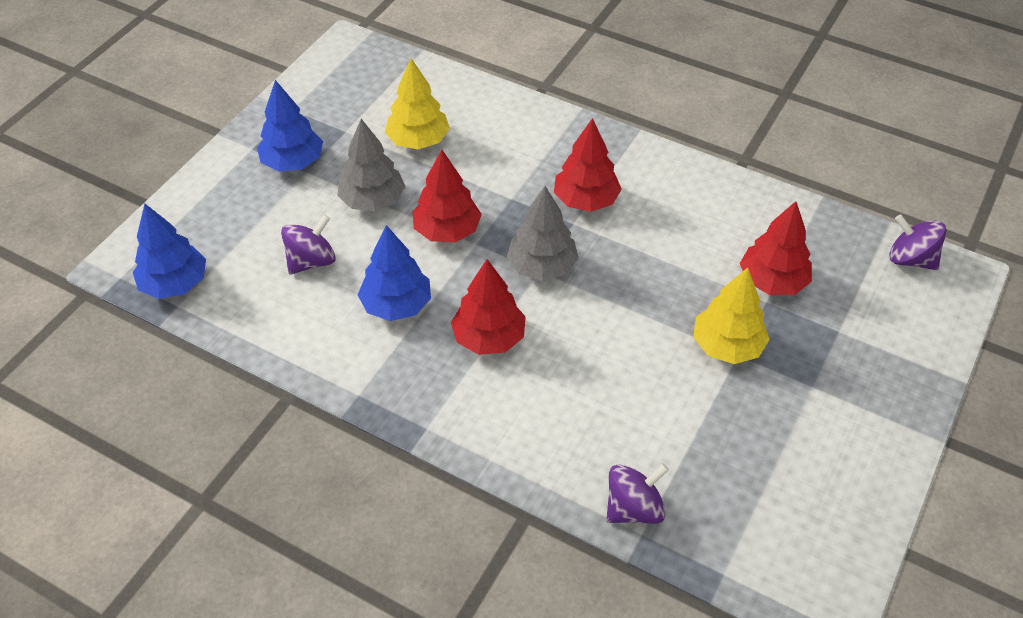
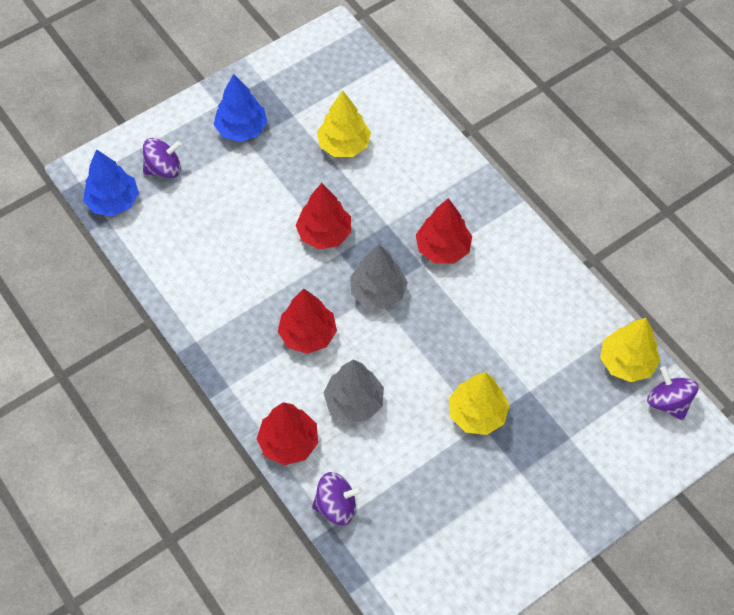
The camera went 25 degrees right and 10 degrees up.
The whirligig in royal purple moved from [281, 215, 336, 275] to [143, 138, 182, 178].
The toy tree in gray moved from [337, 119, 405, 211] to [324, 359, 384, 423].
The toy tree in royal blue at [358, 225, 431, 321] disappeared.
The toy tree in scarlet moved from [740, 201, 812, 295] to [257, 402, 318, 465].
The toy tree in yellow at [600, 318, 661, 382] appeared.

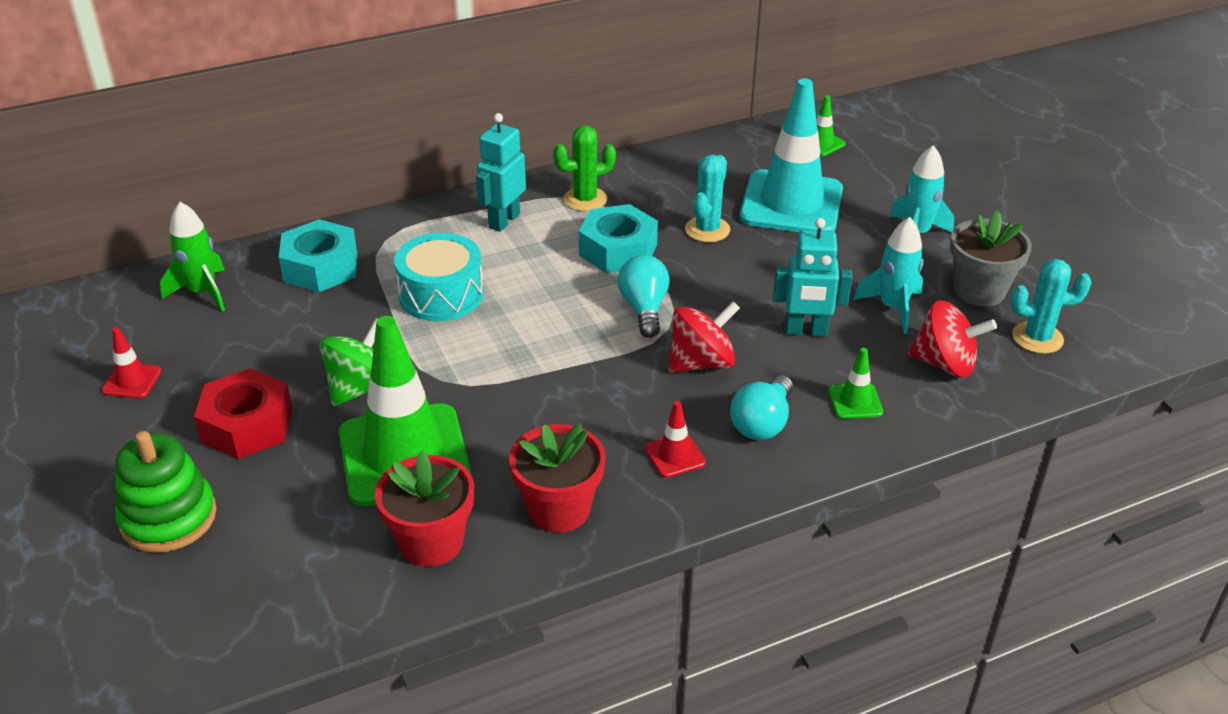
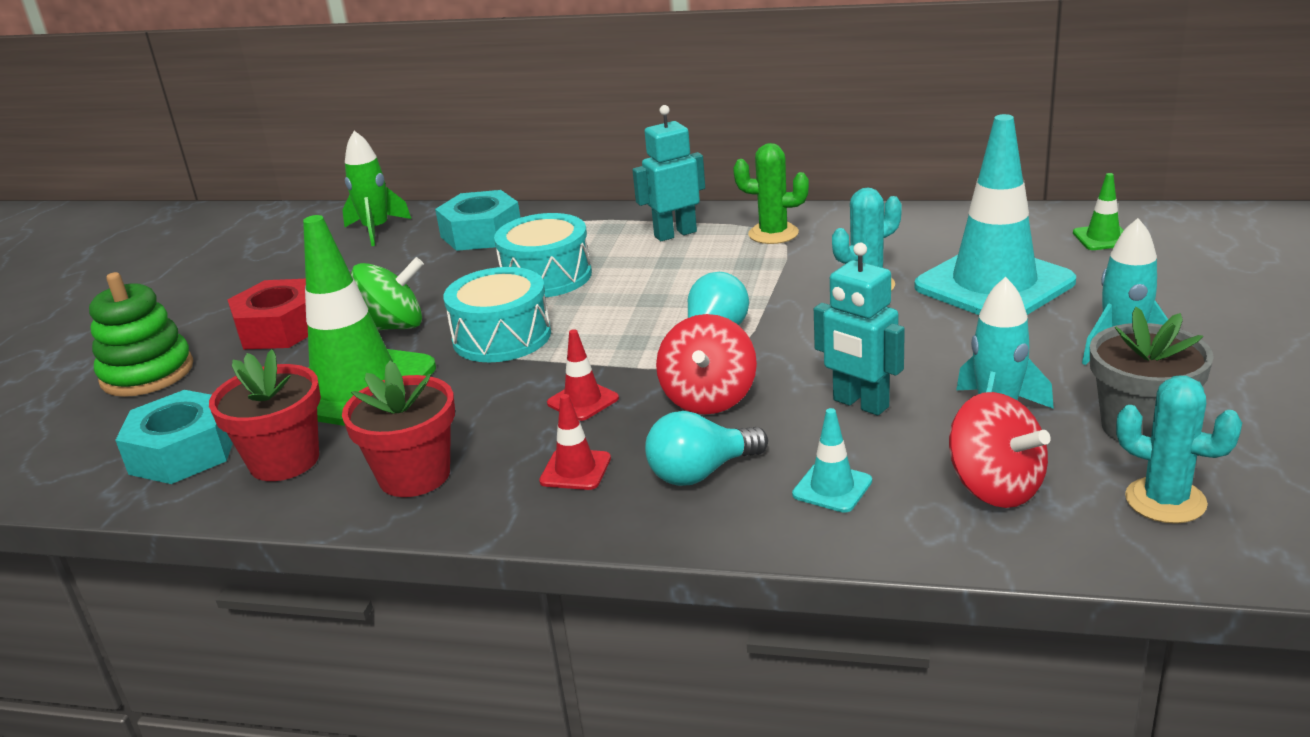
The camera went 40 degrees right and 10 degrees down.
The safety cone in scarlet moved from [102, 327, 162, 398] to [547, 329, 619, 421].
The hex nut in teal moved from [579, 204, 658, 273] to [115, 390, 233, 484].
The whirligig in scarlet at [669, 301, 740, 373] turned 90 degrees clockwise.
The safety cone in green at [828, 348, 883, 419] became the safety cone in teal at [792, 408, 872, 513].
The toy drum in teal at [444, 267, 551, 362] appeared.

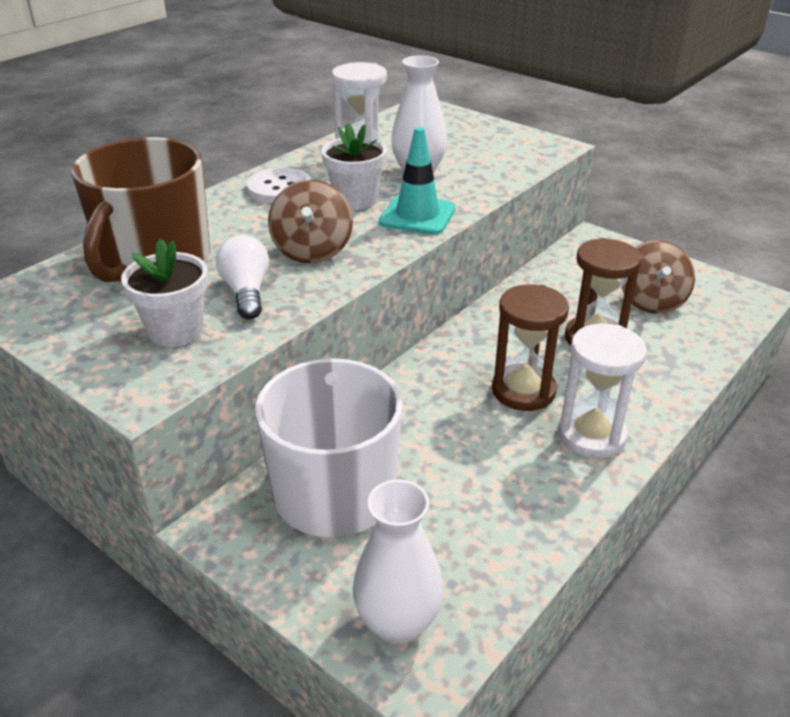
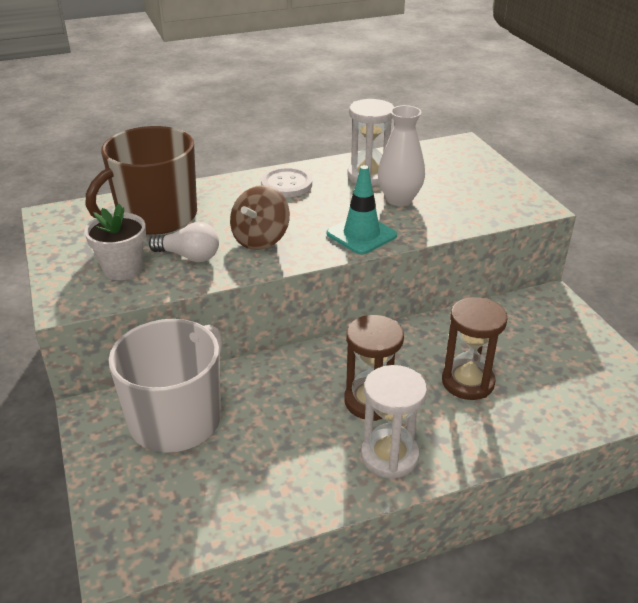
The camera went 30 degrees right and 0 degrees up.
The light bulb in pure white at [216, 235, 269, 319] turned 90 degrees clockwise.
The potted plant in pure white at [321, 123, 387, 210] disappeared.
The vase in pure white at [353, 479, 444, 644] disappeared.
The whirligig in russet at [622, 240, 695, 314] disappeared.

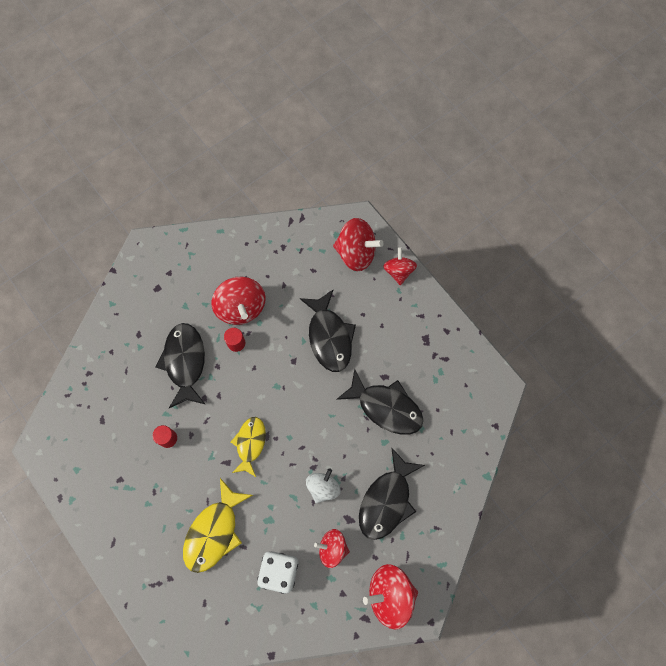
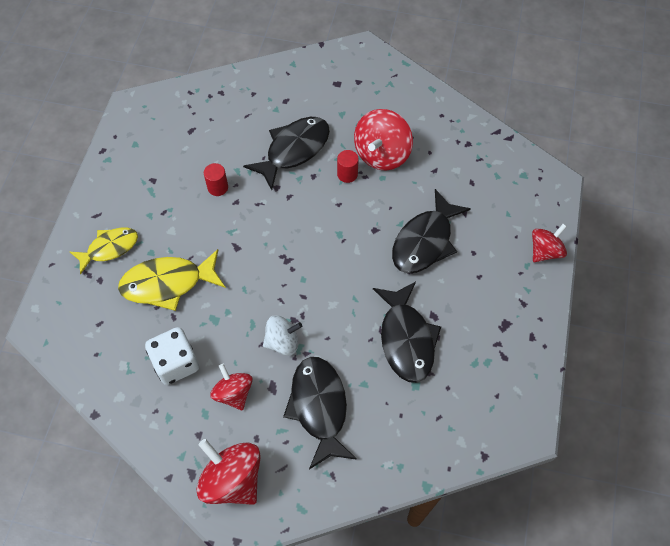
The camera went 50 degrees right and 10 degrees down.
The toy fish in yellow moved from [231, 417, 266, 477] to [70, 228, 138, 275].
The whirligig in scarlet at [333, 218, 384, 271] disappeared.
The toy fish in jet-black at [359, 447, 425, 540] turned 90 degrees clockwise.

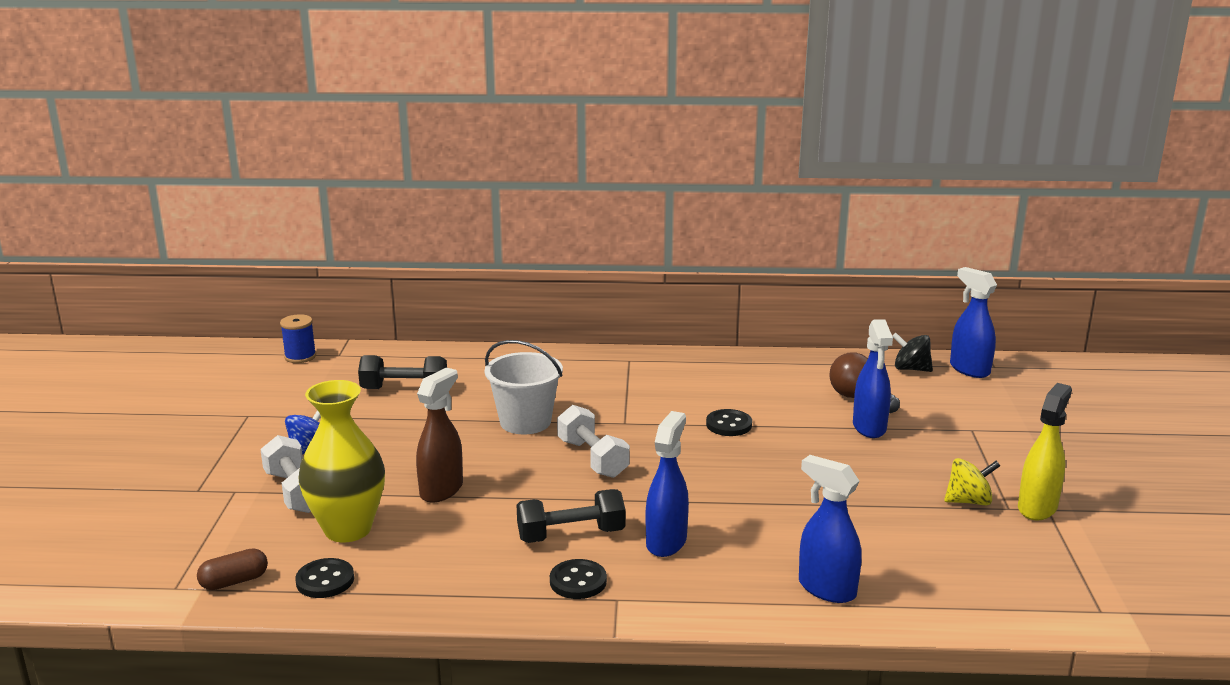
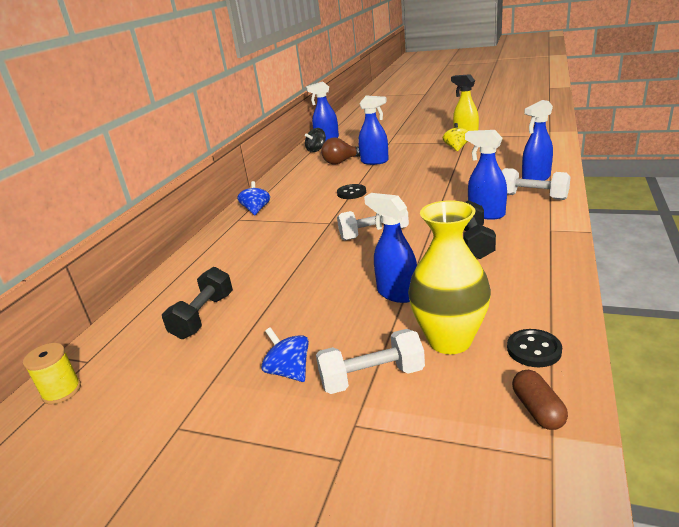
The camera went 70 degrees left and 5 degrees up.
The reel of thread in royal blue at [280, 314, 316, 363] became the reel of thread in yellow at [23, 343, 81, 404].
The sprayer in russet at [416, 367, 463, 503] became the sprayer in royal blue at [364, 193, 417, 303].
The sand bucket in pure white at [485, 340, 563, 434] disappeared.
The shirt button in jet-black at [550, 559, 607, 599] disappeared.
The whirligig in royal blue at [237, 181, 270, 215] appeared.
The free weight in pure white at [502, 168, 570, 200] appeared.

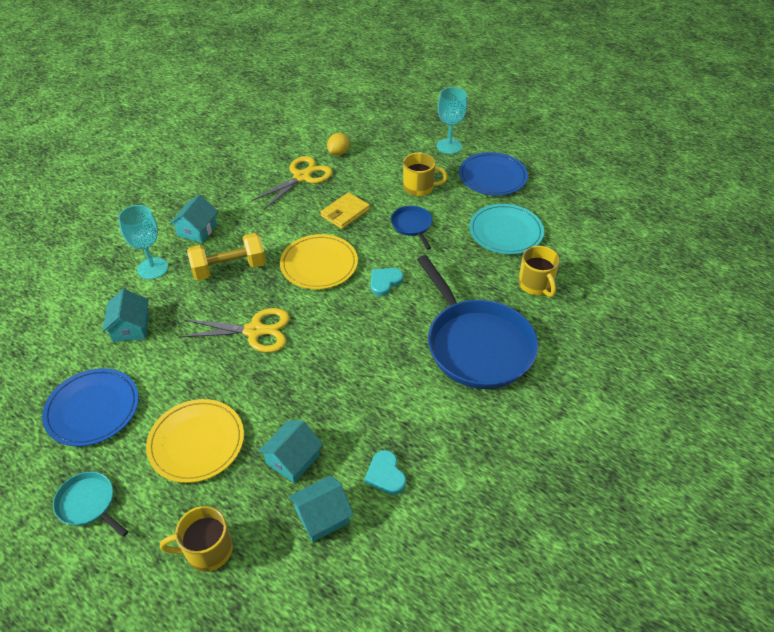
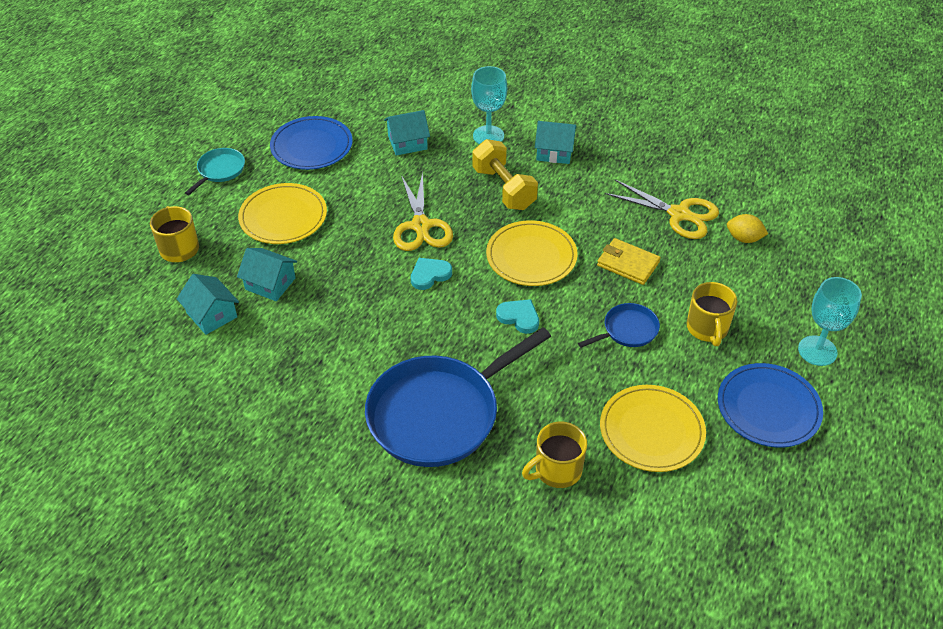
The camera went 80 degrees right and 0 degrees up.
The heart in teal moved from [364, 450, 406, 495] to [411, 258, 452, 290].
The flat dish in teal at [469, 204, 544, 254] became the flat dish in yellow at [600, 385, 706, 472].

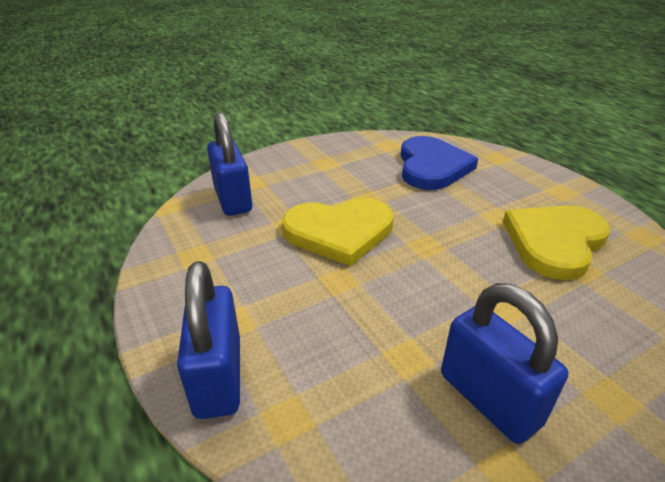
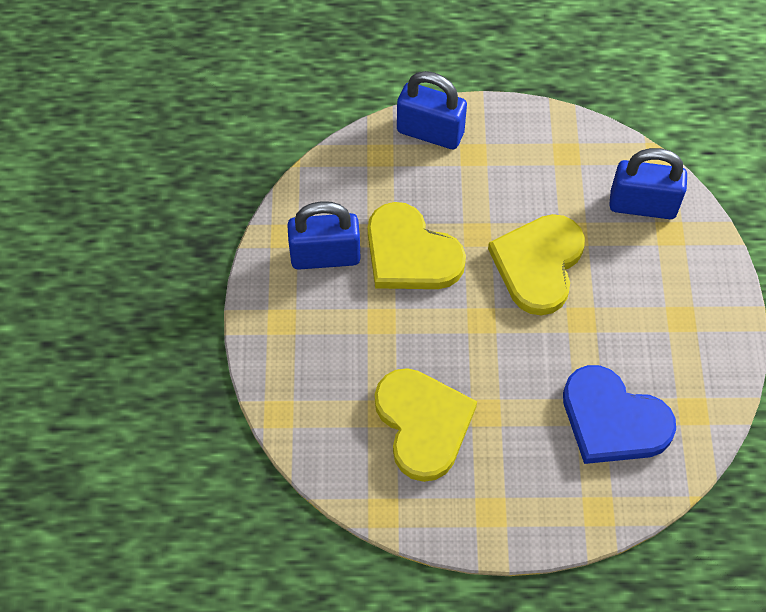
The camera went 120 degrees right and 25 degrees up.
The heart in yellow at [368, 202, 466, 289] appeared.

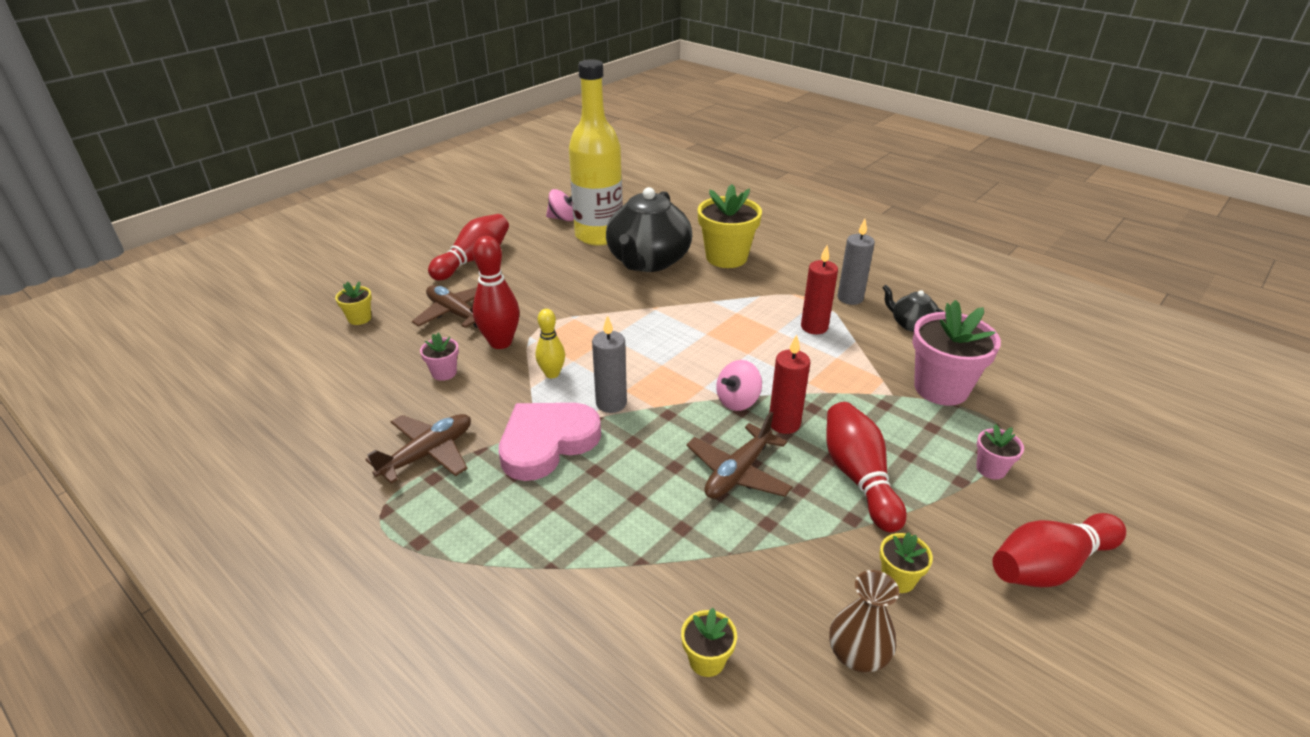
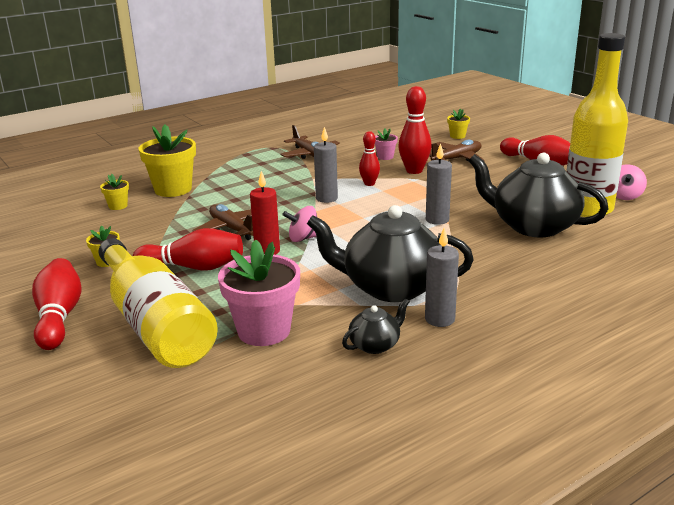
The camera went 105 degrees right and 10 degrees down.
The heart in pink at [499, 403, 601, 481] disappeared.
The skittle in yellow at [535, 309, 565, 378] became the skittle in scarlet at [359, 131, 380, 186].
The potted plant in yellow moved from [697, 184, 762, 268] to [138, 125, 196, 197].
The whirligig in pink at [716, 360, 762, 411] turned 75 degrees counterclockwise.
The pillar candle in scarlet at [801, 245, 838, 334] was replaced by the teapot in jet-black at [307, 205, 473, 302].
The vase in russet at [829, 570, 899, 672] disappeared.
The potted plant in pink at [976, 424, 1024, 479] was replaced by the bottle in yellow at [98, 238, 218, 368].
The pillar candle in gray at [426, 143, 452, 225] appeared.

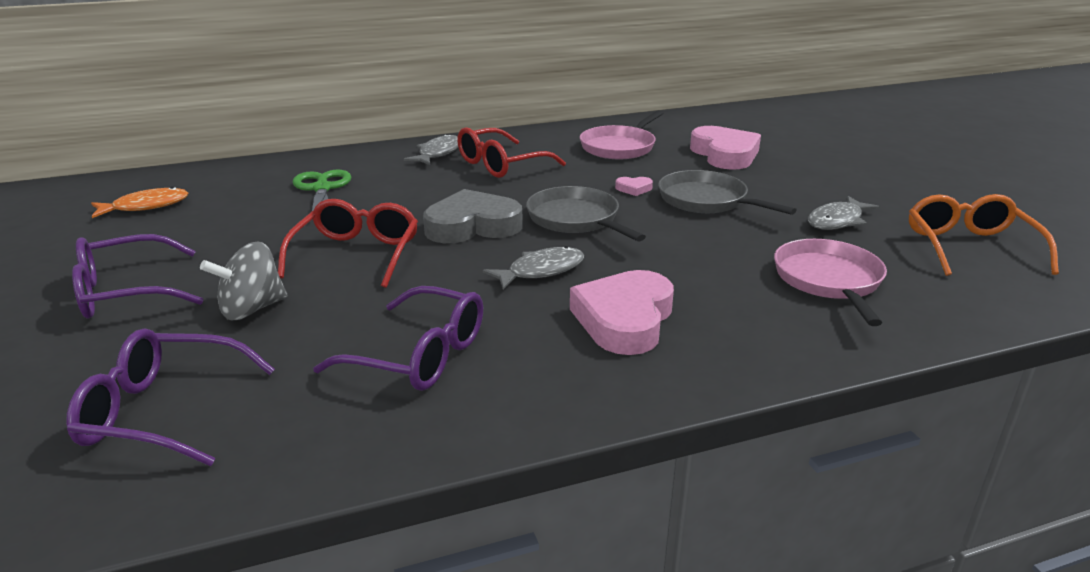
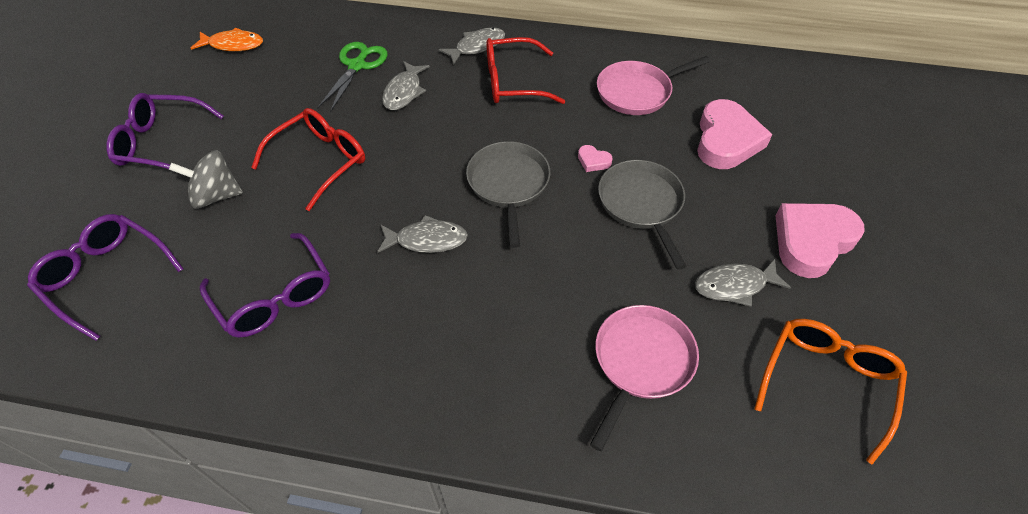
The camera went 30 degrees right and 25 degrees up.
The heart in gray at [423, 189, 523, 243] disappeared.
The heart in pink moved from [570, 270, 674, 355] to [775, 203, 865, 278].
The toy fish in gray at [382, 61, 430, 110] appeared.

